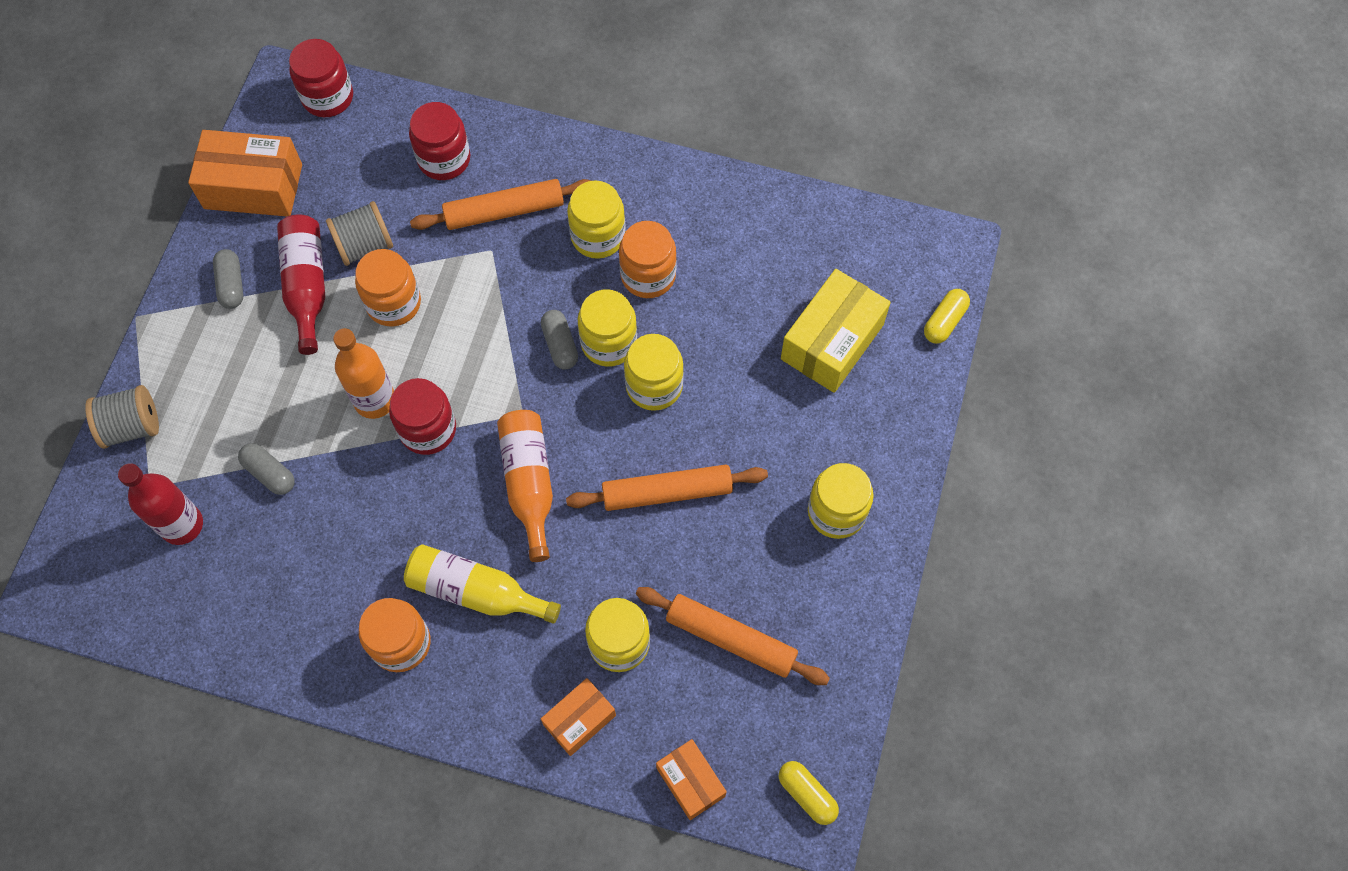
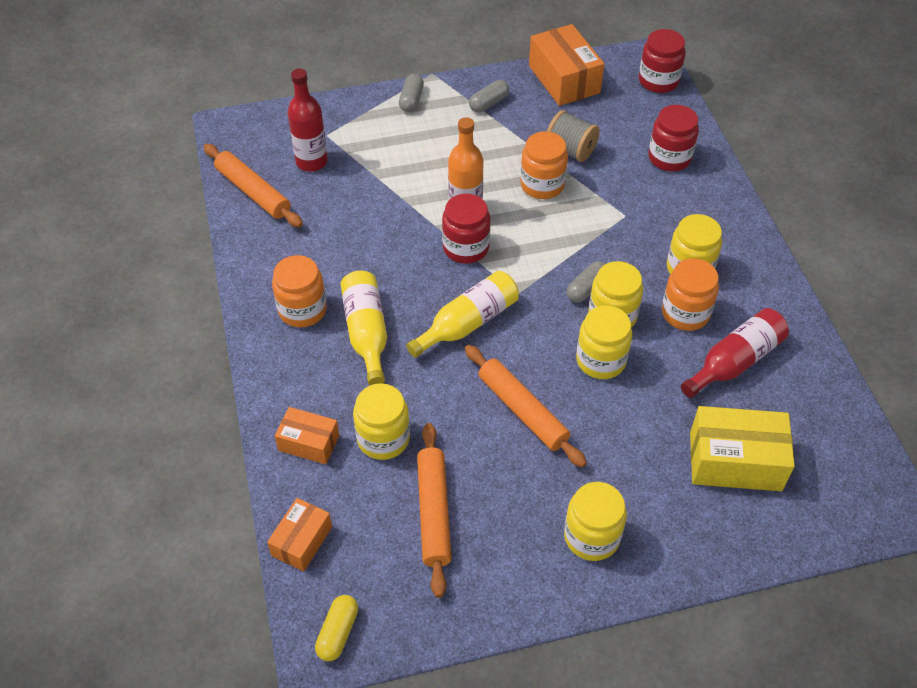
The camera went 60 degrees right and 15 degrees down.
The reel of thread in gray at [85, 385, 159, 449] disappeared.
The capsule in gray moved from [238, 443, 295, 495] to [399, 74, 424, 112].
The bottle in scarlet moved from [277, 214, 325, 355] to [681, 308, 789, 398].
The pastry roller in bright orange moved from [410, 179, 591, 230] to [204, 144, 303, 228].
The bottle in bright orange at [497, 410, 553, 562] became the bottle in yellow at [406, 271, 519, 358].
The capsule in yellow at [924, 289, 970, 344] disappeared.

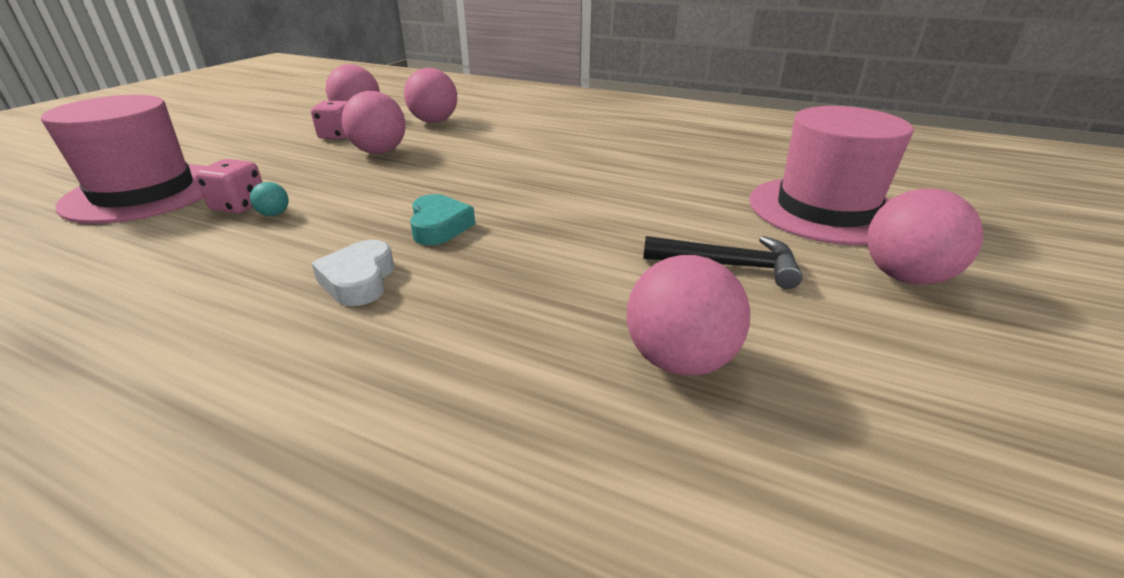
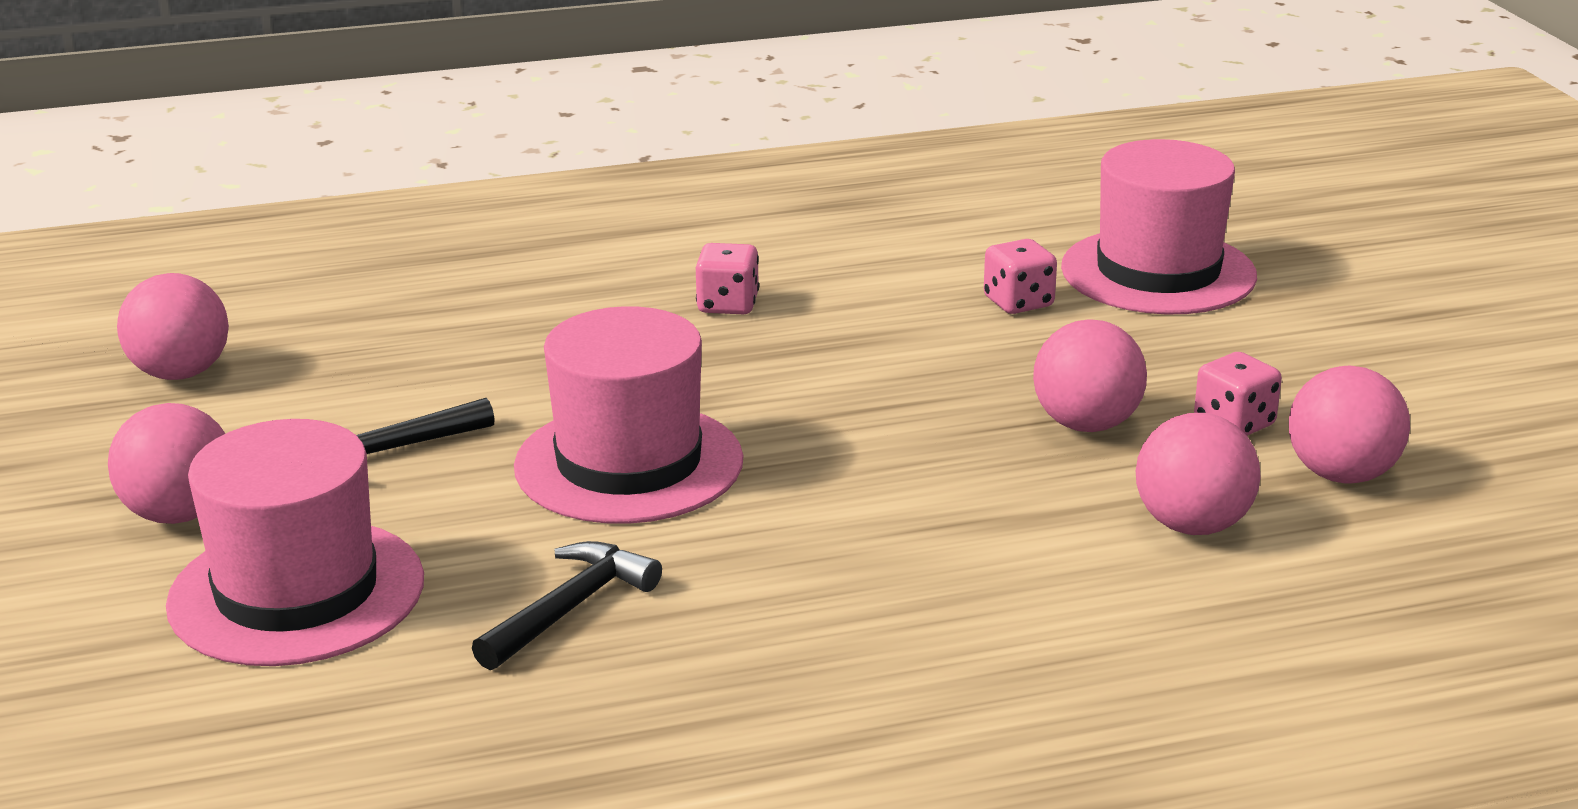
The camera went 140 degrees right and 5 degrees down.
The play ball in teal at [250, 182, 289, 216] disappeared.
The heart in pure white at [311, 240, 394, 306] was replaced by the dice in pink at [696, 243, 759, 314].
The heart in teal at [410, 194, 475, 245] disappeared.
The play ball in pink moved from [627, 255, 750, 376] to [117, 273, 229, 380].
The carpenter's hammer in jet-black at [472, 541, 662, 670] appeared.
The tall hat in pink at [514, 306, 743, 524] appeared.

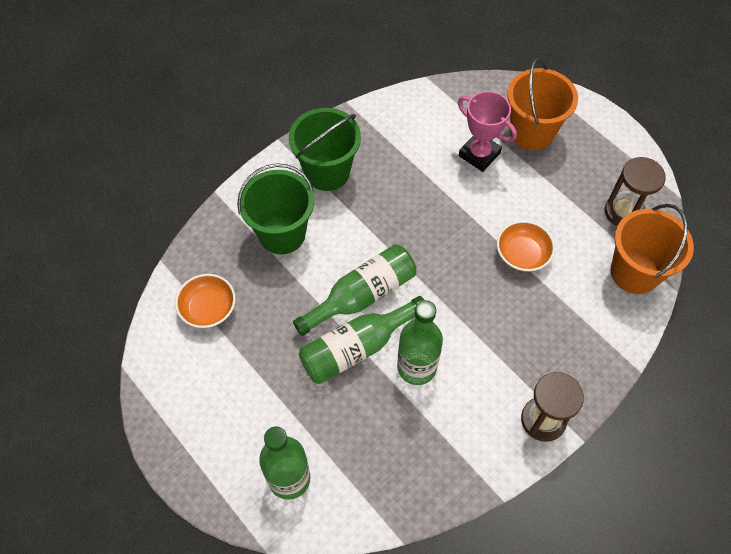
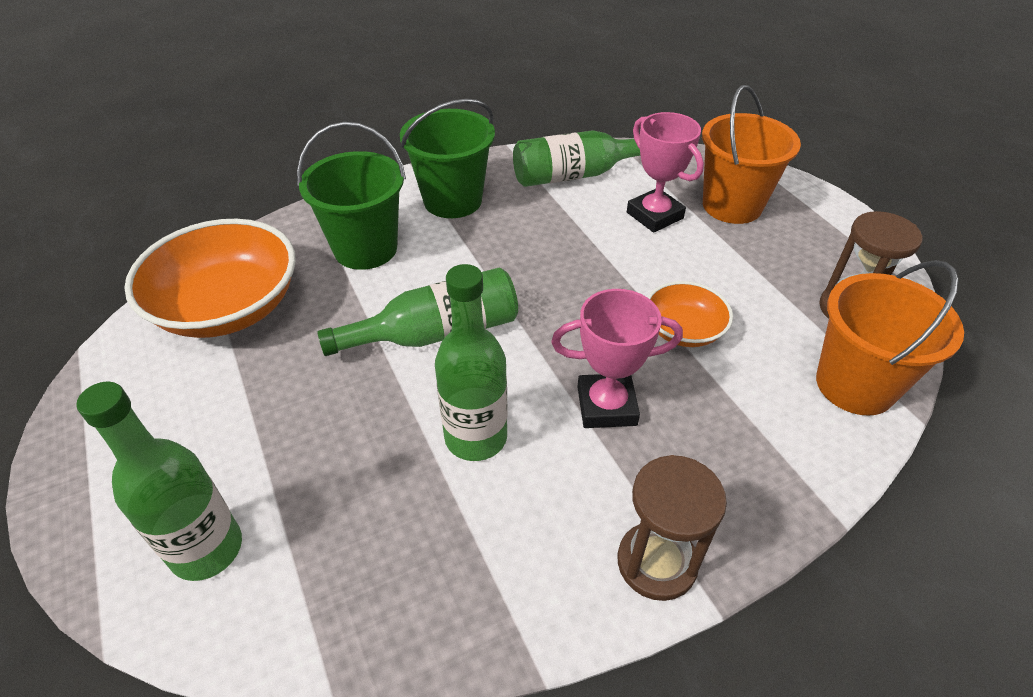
The camera went 15 degrees right and 15 degrees down.
The serving bowl in bright orange at [175, 274, 236, 328] changed to 1.89 times the size.
The bottle in green moved from [299, 296, 424, 384] to [513, 130, 640, 187].
The award cup in pink at [551, 289, 683, 428] appeared.

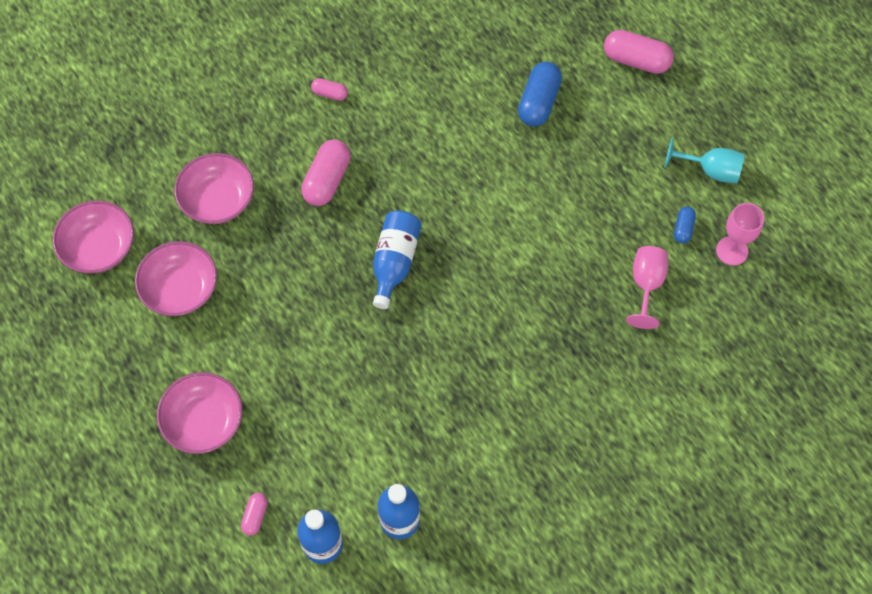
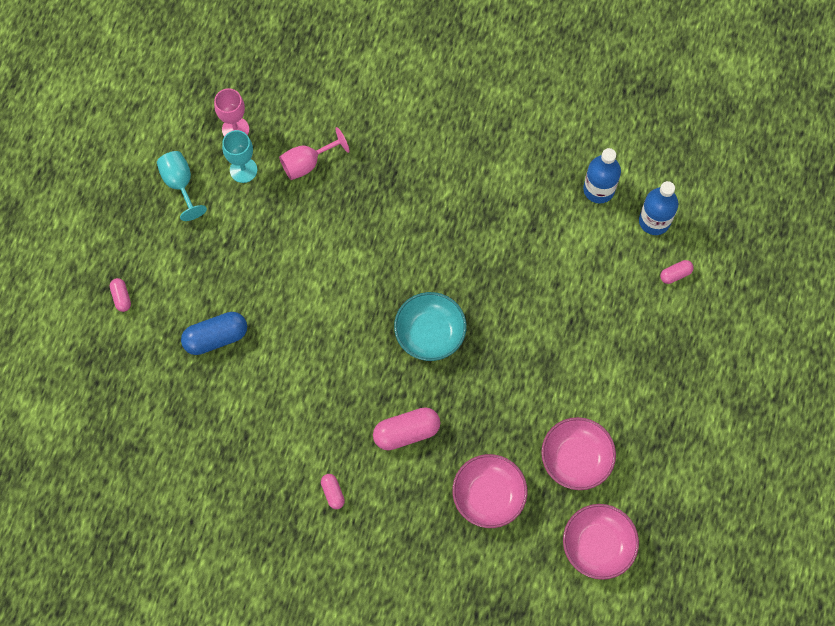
The camera went 130 degrees left and 5 degrees up.
The serving bowl in pink at [157, 372, 243, 454] disappeared.
The bottle in royal blue at [373, 211, 422, 309] was replaced by the serving bowl in teal at [394, 292, 467, 361].
The capsule in pink at [604, 30, 674, 74] changed to 0.53 times the size.
The capsule in royal blue at [674, 207, 696, 243] was replaced by the wine glass in teal at [222, 130, 257, 183].

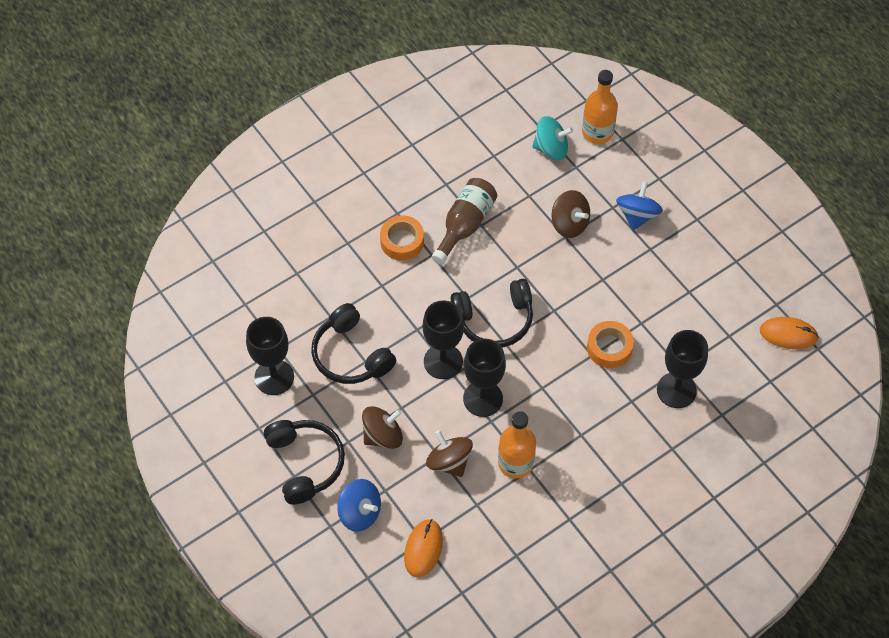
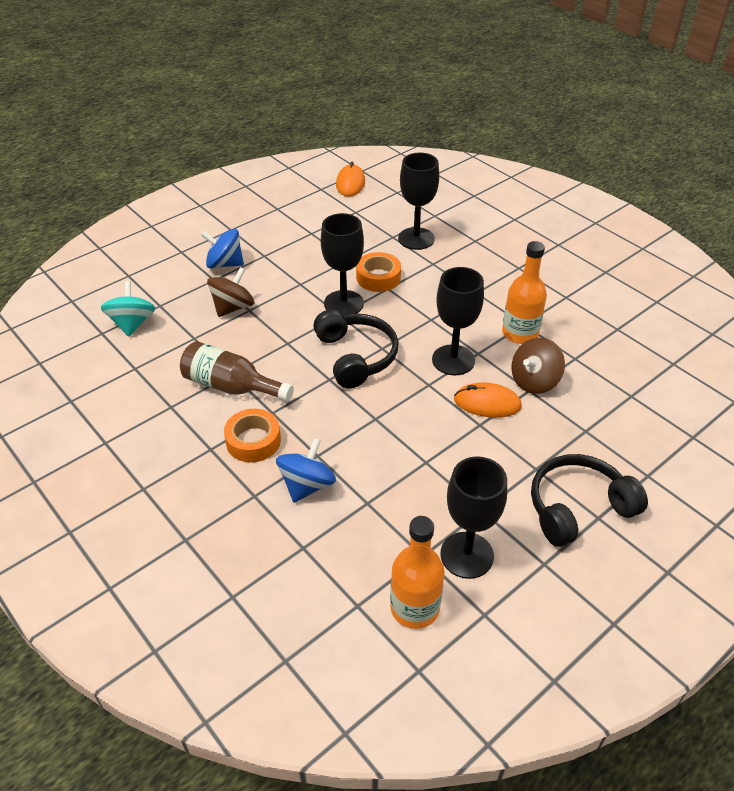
The camera went 95 degrees left and 15 degrees down.
The over-ear headphones in jet-black at [311, 303, 396, 384] disappeared.
The whirligig in royal blue moved from [337, 479, 381, 532] to [276, 438, 336, 503].
The whirligig in russet at [362, 406, 403, 449] disappeared.
The computer mouse in bright orange moved from [404, 519, 443, 578] to [454, 382, 522, 418].
The wine glass in jet-black moved from [422, 300, 464, 379] to [321, 213, 364, 315].
The bottle in bright orange moved from [582, 70, 618, 144] to [390, 516, 444, 629].

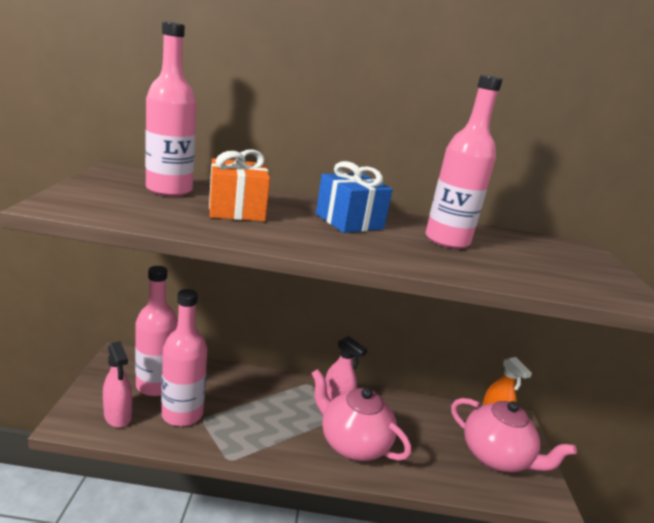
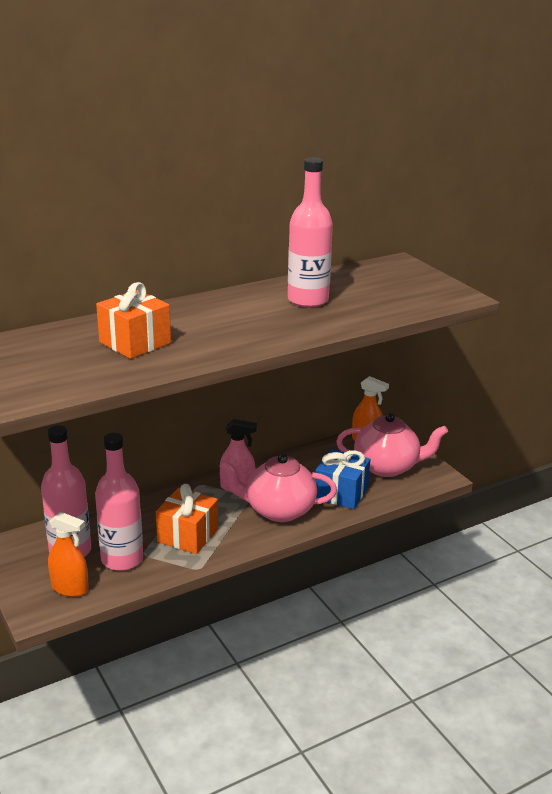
The camera went 30 degrees left and 5 degrees up.
The sprayer in pink at [103, 341, 132, 428] became the sprayer in bright orange at [48, 512, 89, 597].
The bottle in pink at [145, 21, 196, 196] disappeared.
The gift in royal blue moved from [316, 161, 393, 233] to [315, 449, 370, 509].
The gift in bright orange at [156, 484, 218, 554] appeared.

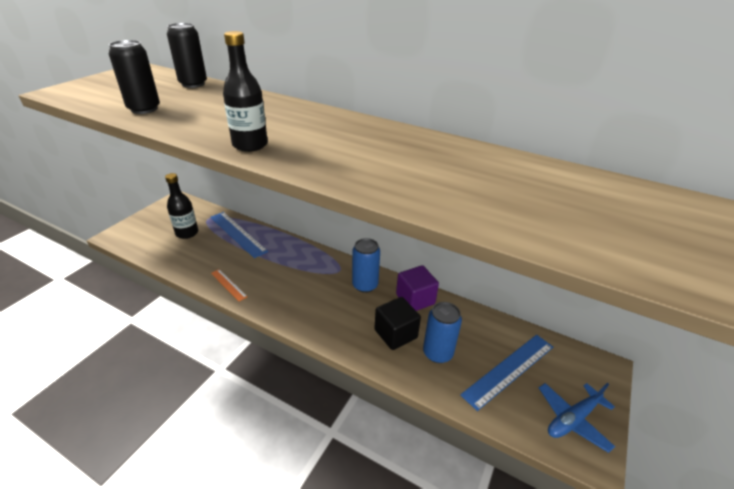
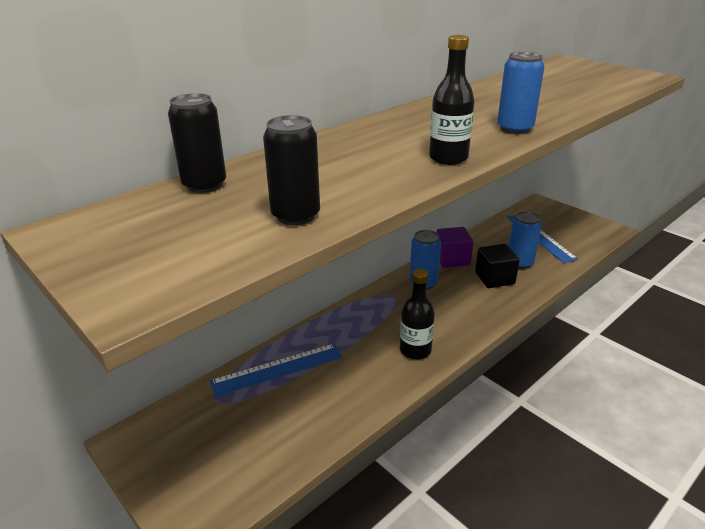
The camera went 70 degrees left and 5 degrees down.
The bottle in jet-black moved from [165, 173, 198, 239] to [400, 269, 435, 360].
The measuring stick in bright orange at [211, 269, 247, 301] disappeared.
The aeroplane in royal blue at [539, 383, 615, 453] disappeared.
The can in royal blue at [497, 52, 544, 134] appeared.

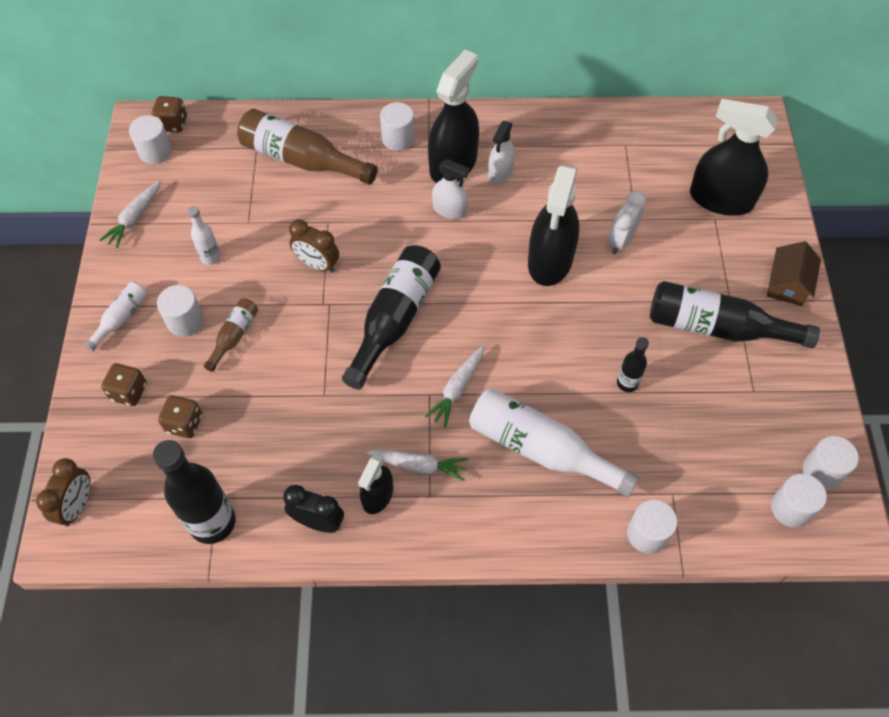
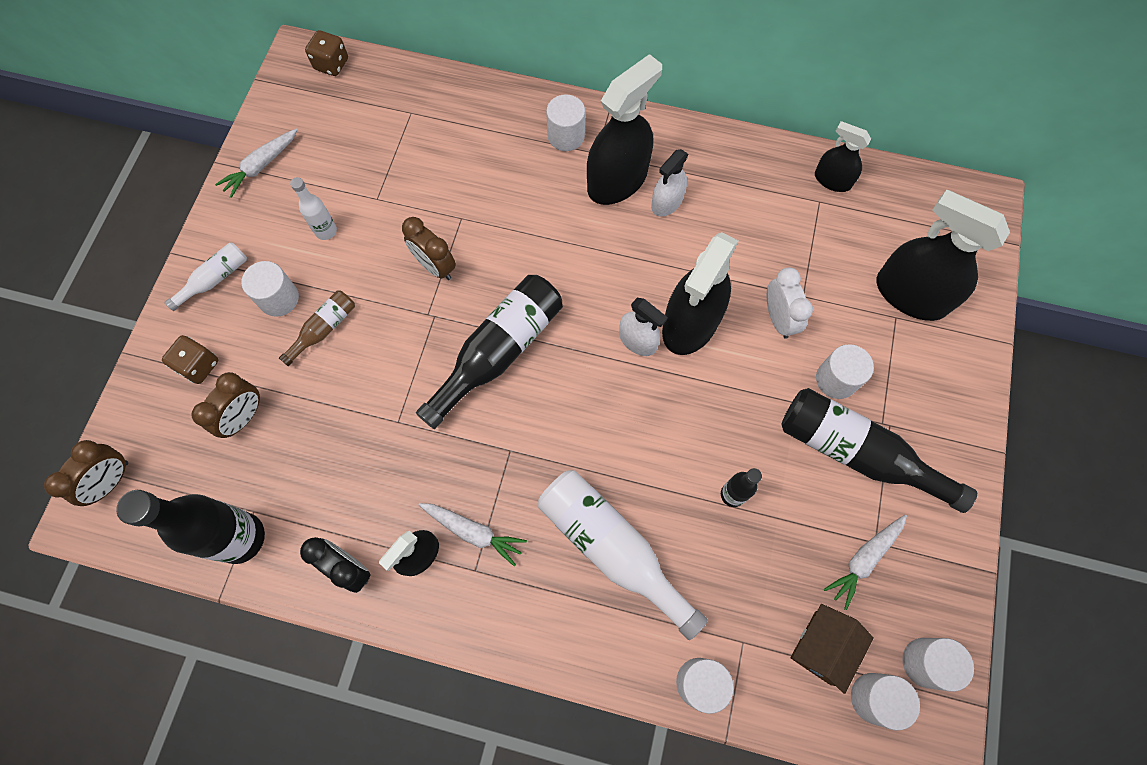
The camera went 15 degrees right and 10 degrees up.
The cylinder in pure white moved from [129, 115, 172, 164] to [816, 344, 874, 399].
The dice in russet at [158, 395, 202, 438] was replaced by the clock in russet at [191, 372, 260, 438].
The bottle in russet at [237, 109, 378, 185] disappeared.
The toy carrot in pure white moved from [425, 346, 484, 427] to [824, 515, 907, 610].
The sprayer in pure white moved from [432, 159, 470, 219] to [619, 298, 668, 356].
The clock in pure white at [608, 191, 646, 254] turned 120 degrees clockwise.
The toy house in russet moved from [767, 241, 821, 306] to [790, 604, 874, 694].
The sprayer in jet-black at [815, 121, 871, 192] appeared.

